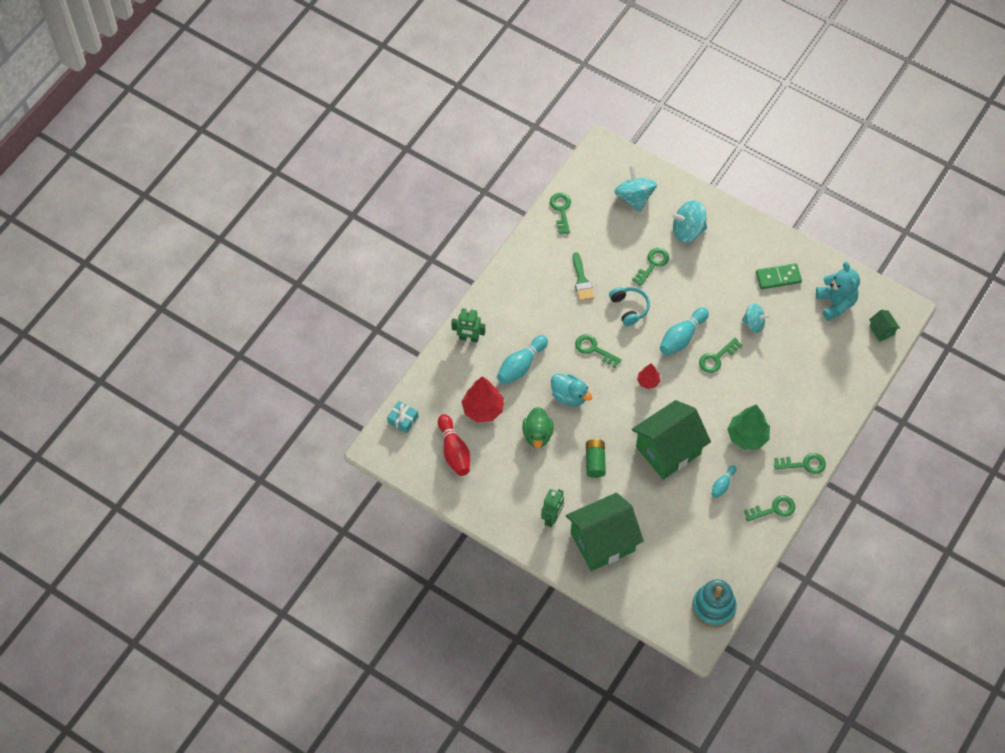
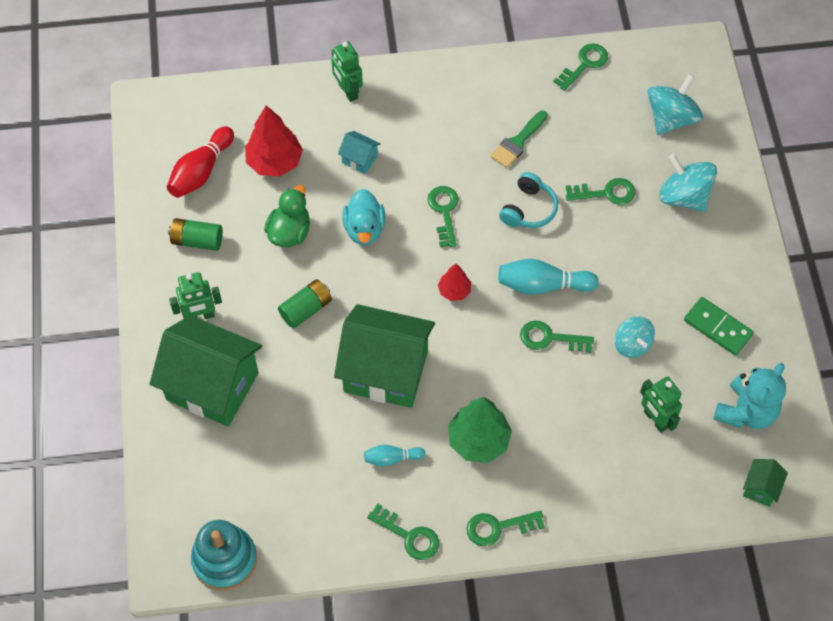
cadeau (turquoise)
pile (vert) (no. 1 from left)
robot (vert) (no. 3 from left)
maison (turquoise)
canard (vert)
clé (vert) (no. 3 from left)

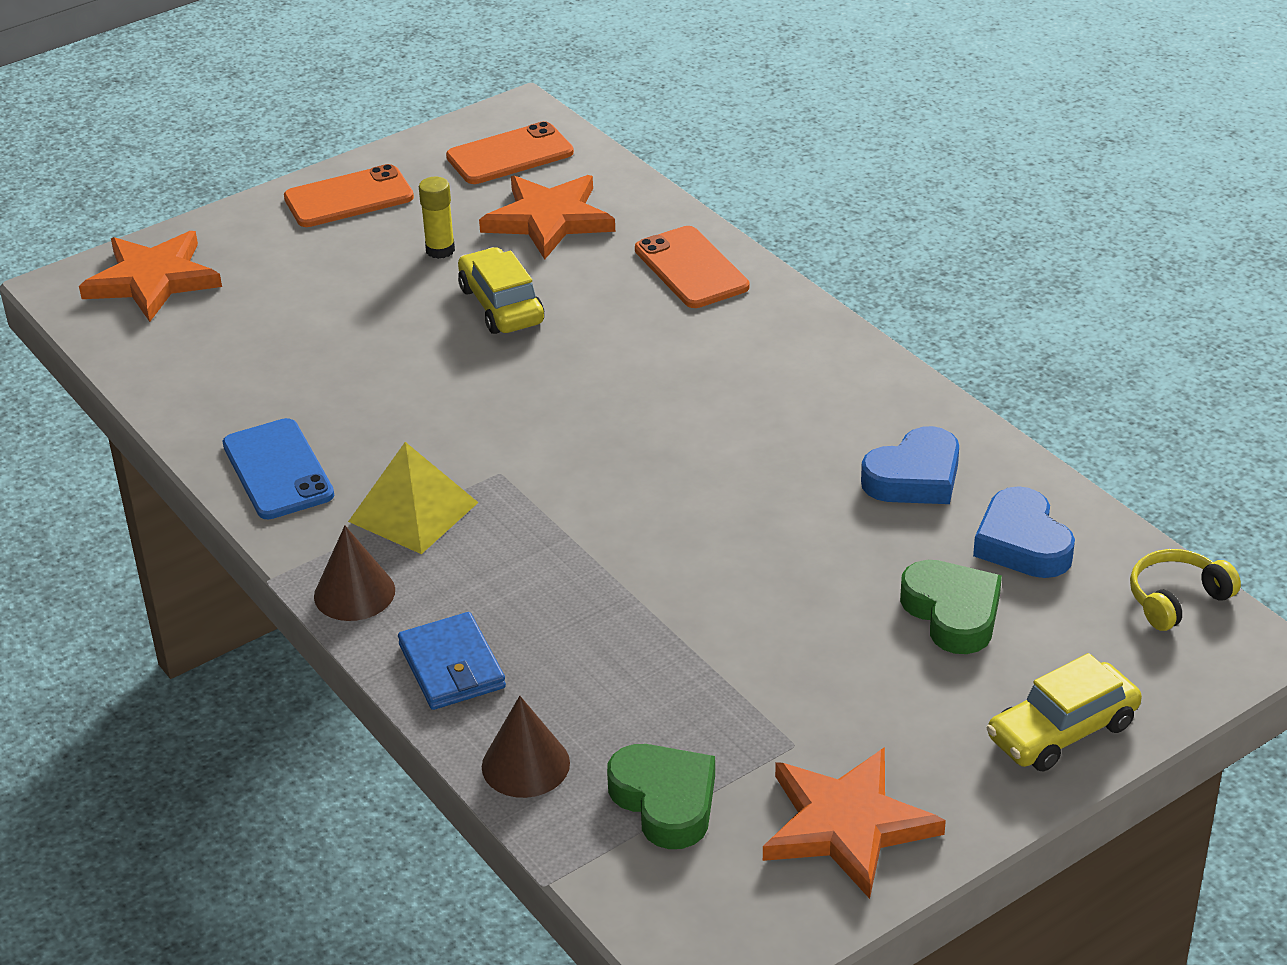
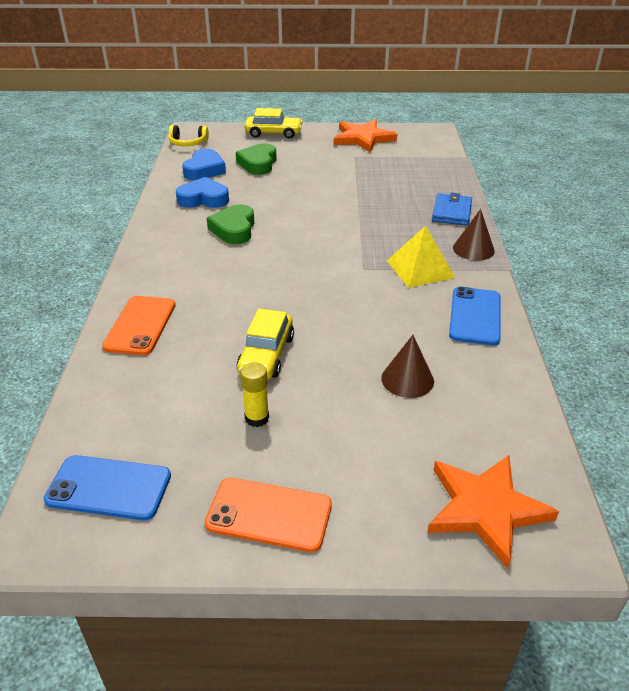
étoile (orange) (no. 2 from left in the first image)
cône (marron) (no. 1 from left)
cœur (vert) (no. 1 from left)
téléphone (bleu) (no. 1 from left)

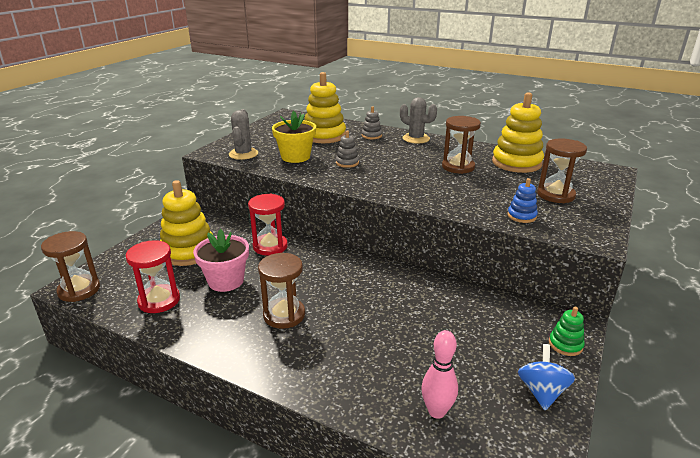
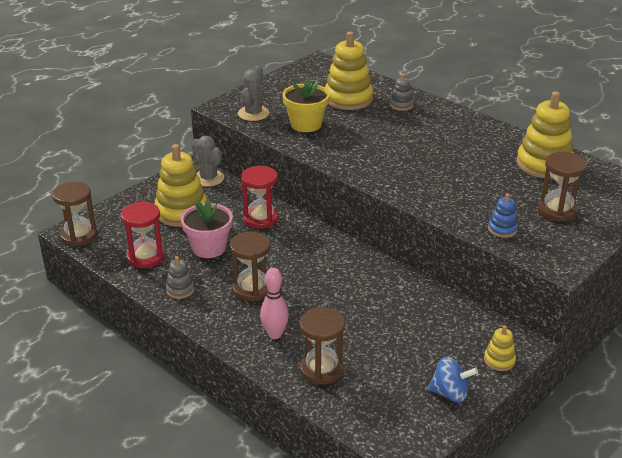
jouet à empiler (gris) (no. 1 from left)
cactus (gris) (no. 1 from left)
quille (rose)
sablier (marron) (no. 3 from left)
jouet à empiler (jaune) (no. 3 from left)
toupie (bleu)

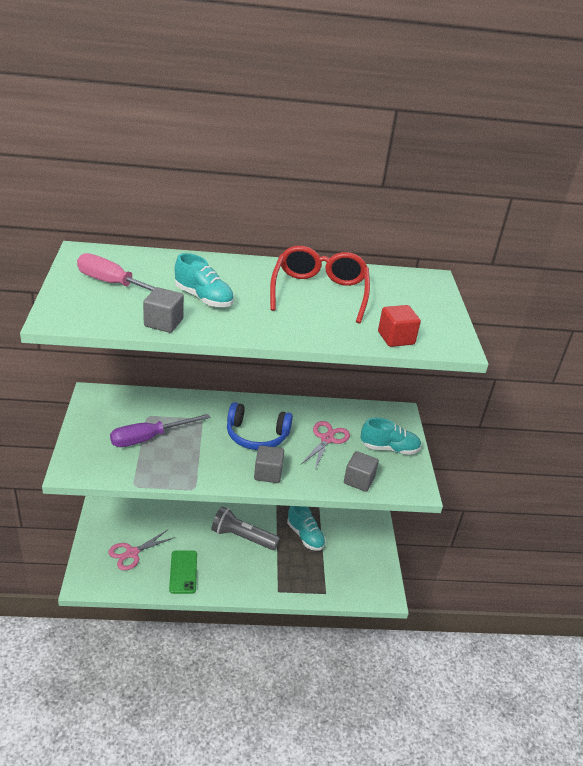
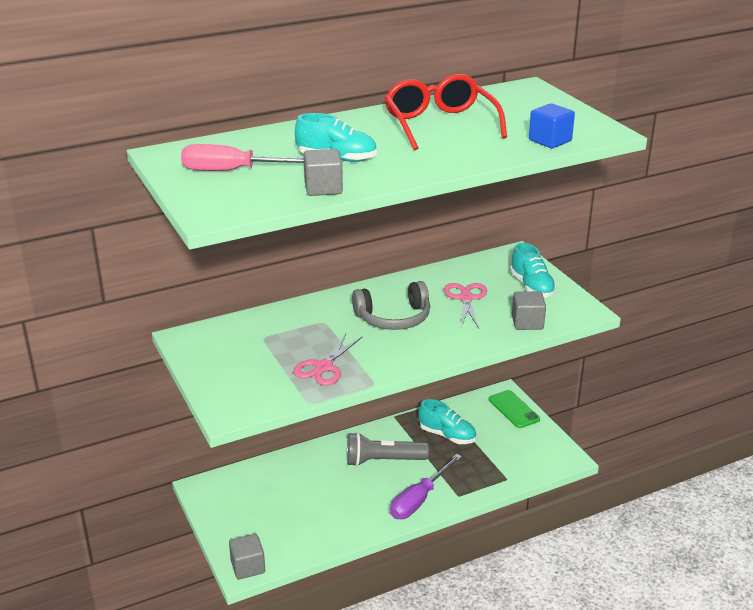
ciseaux (rose) (no. 1 from left)
tournevis (violet)
téléphone (vert)
cube (gris) (no. 1 from left)
casque audio (gris)
cube (bleu)
chaussure (turquoise) (no. 3 from left)

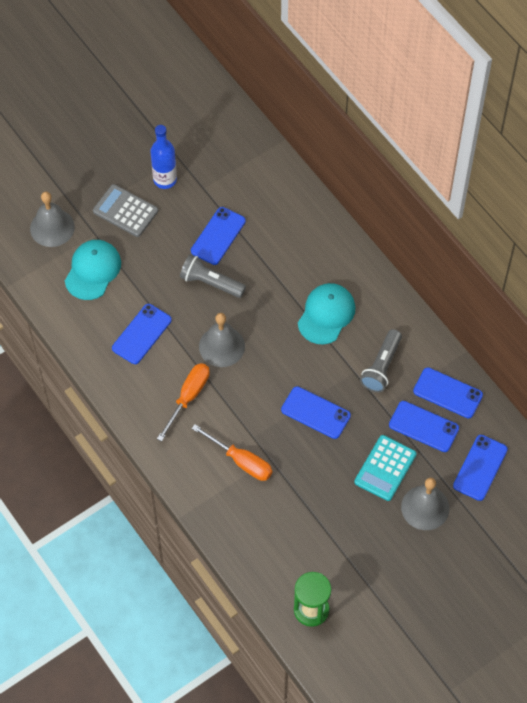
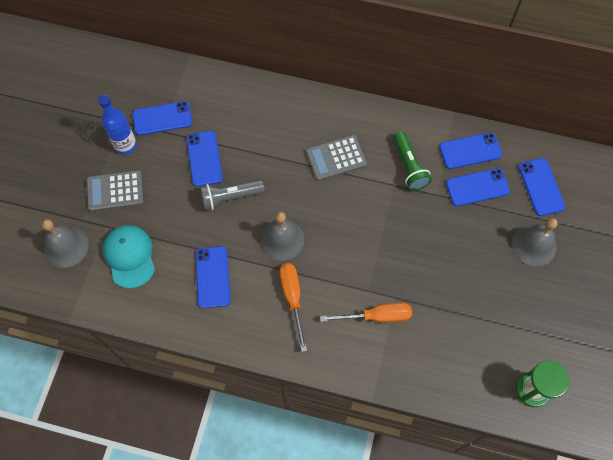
calculatrice (turquoise)
téléphone (bleu) (no. 1 from left)
calculatrice (gris) (no. 2 from left)
lampe de poche (vert)

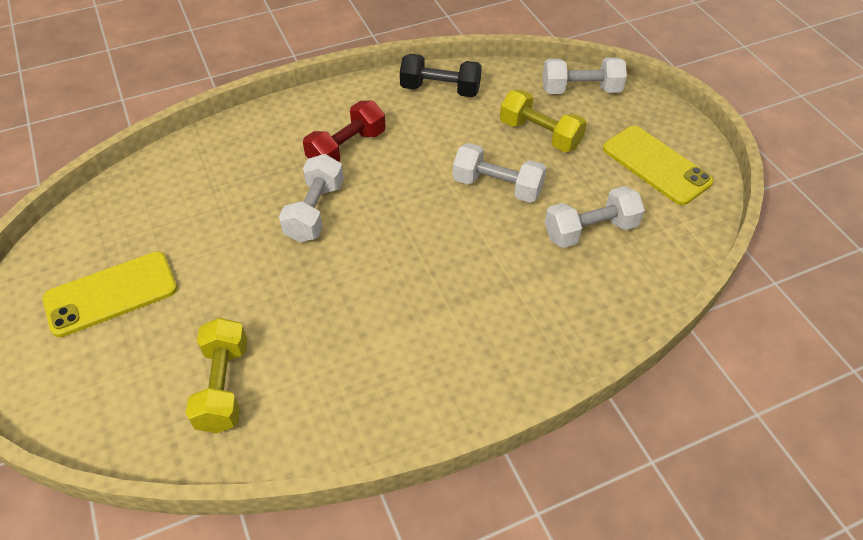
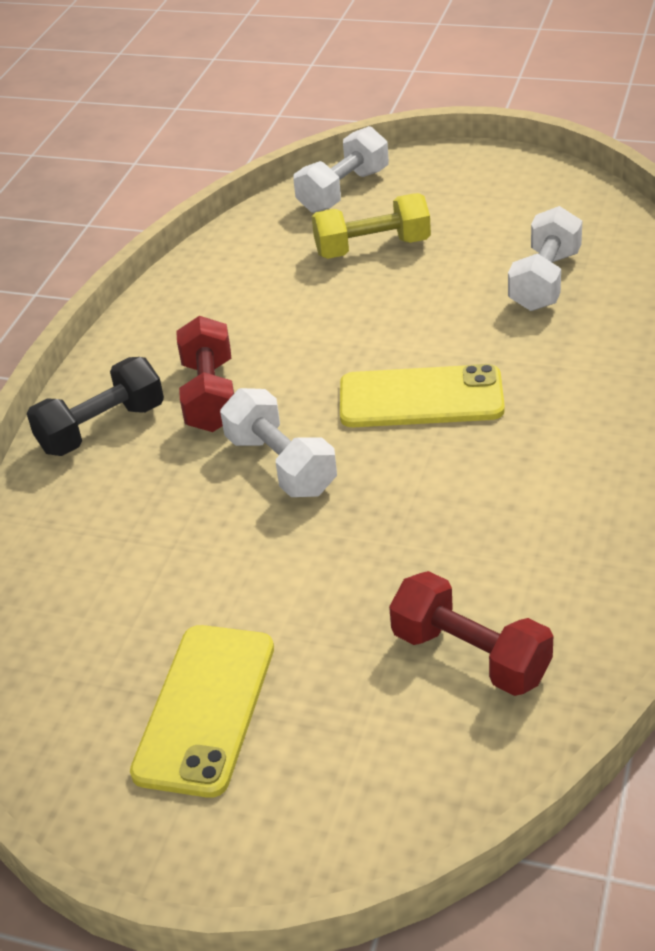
haltère (blanc) (no. 2 from left in the first image)
haltère (noir)
téléphone (jaune) (no. 2 from left)
haltère (rouge) (no. 2 from left)

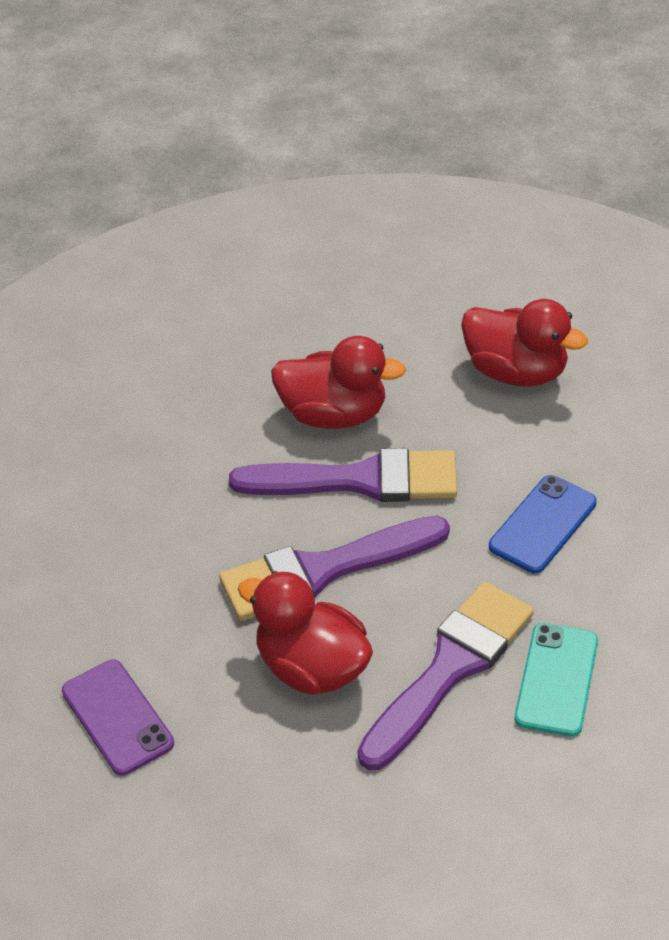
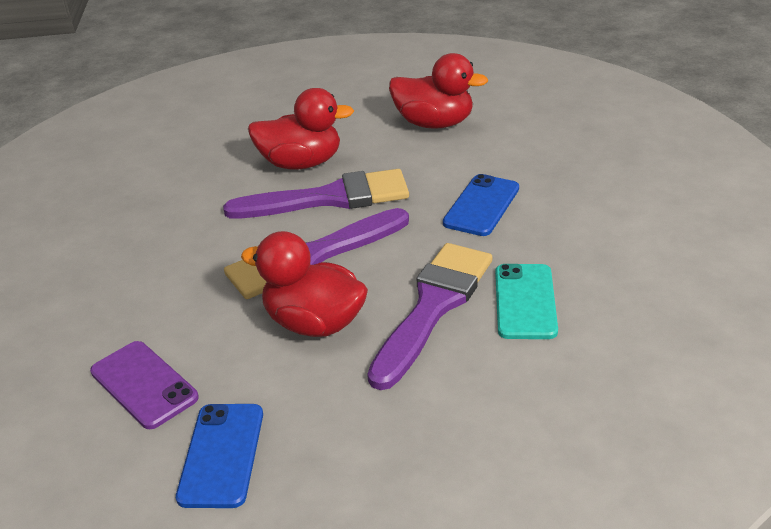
téléphone (bleu) (no. 1 from left)

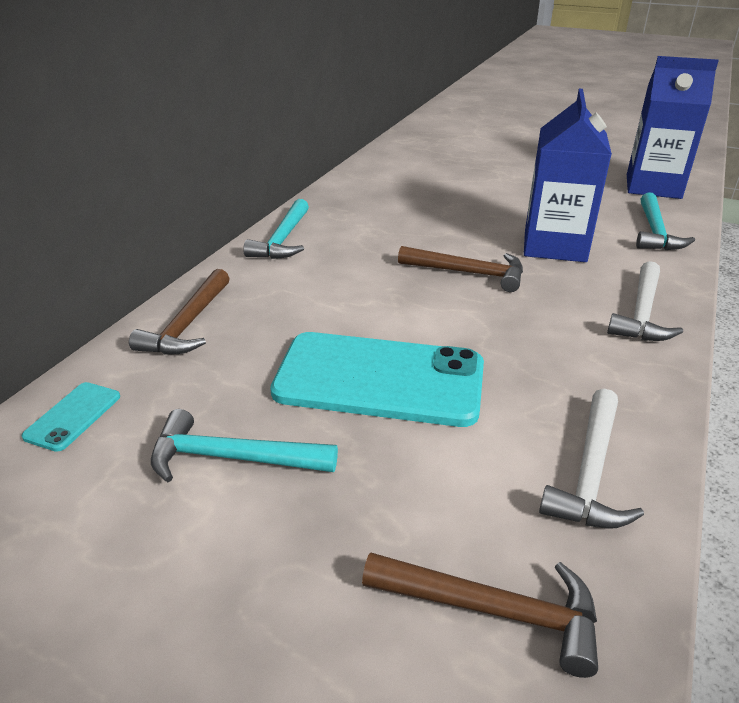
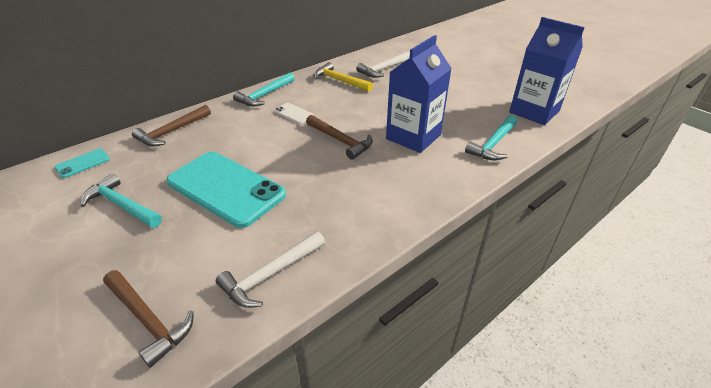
téléphone (blanc)
marteau (jaune)
marteau (blanc) (no. 2 from left)

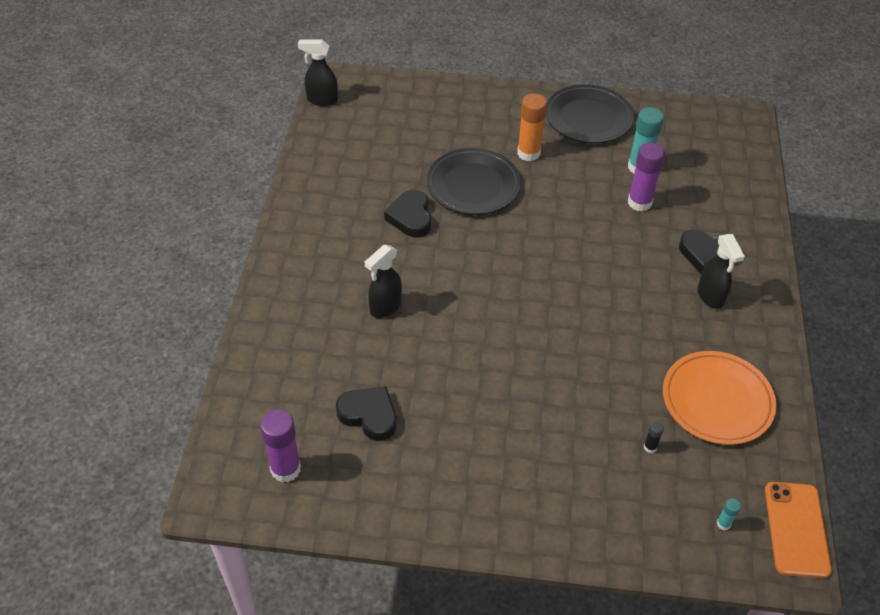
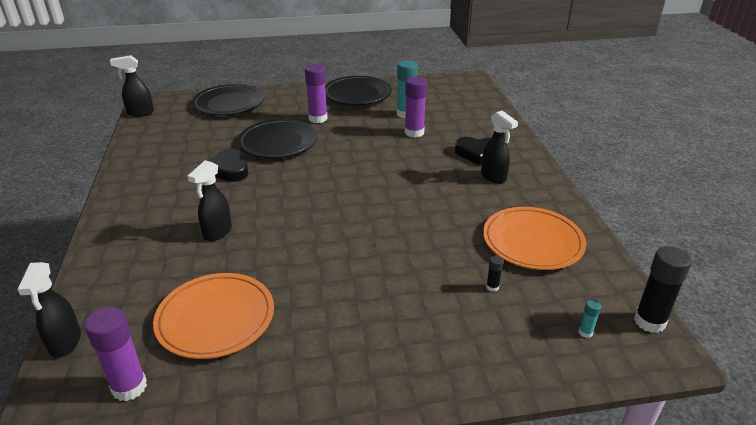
vaporisateur (noir) (no. 1 from left)
assiette (noir) (no. 1 from left)
assiette (orange) (no. 1 from left)
bâton de colle (noir) (no. 2 from left)
bâton de colle (violet) (no. 2 from left)

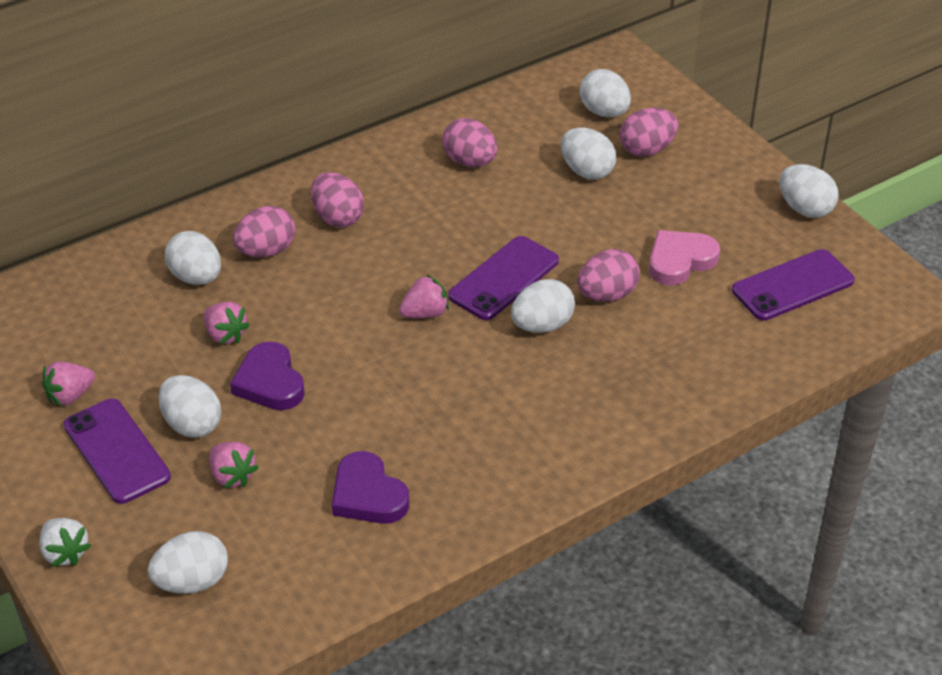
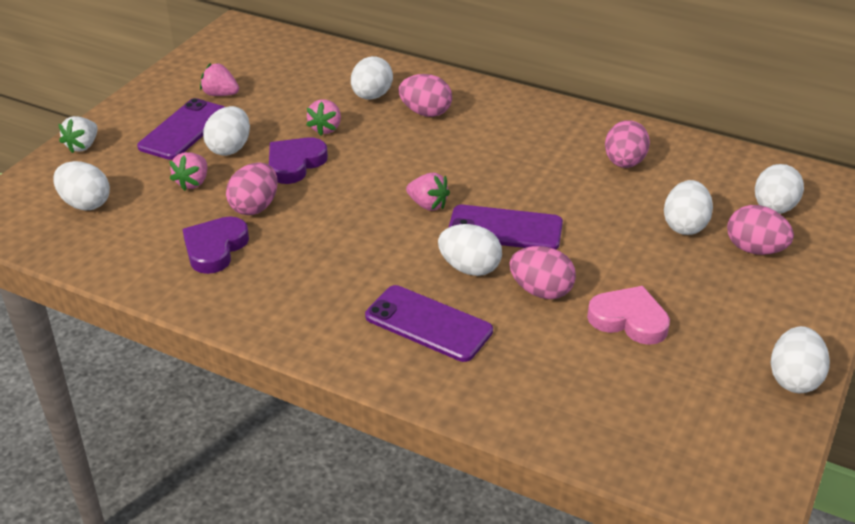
œuf (rose) (no. 1 from left)
téléphone (violet) (no. 2 from left)

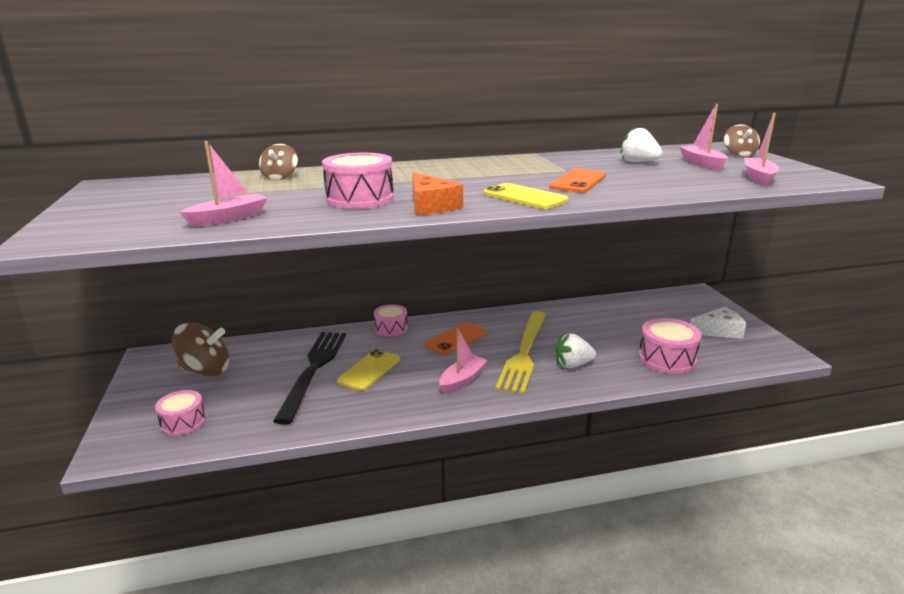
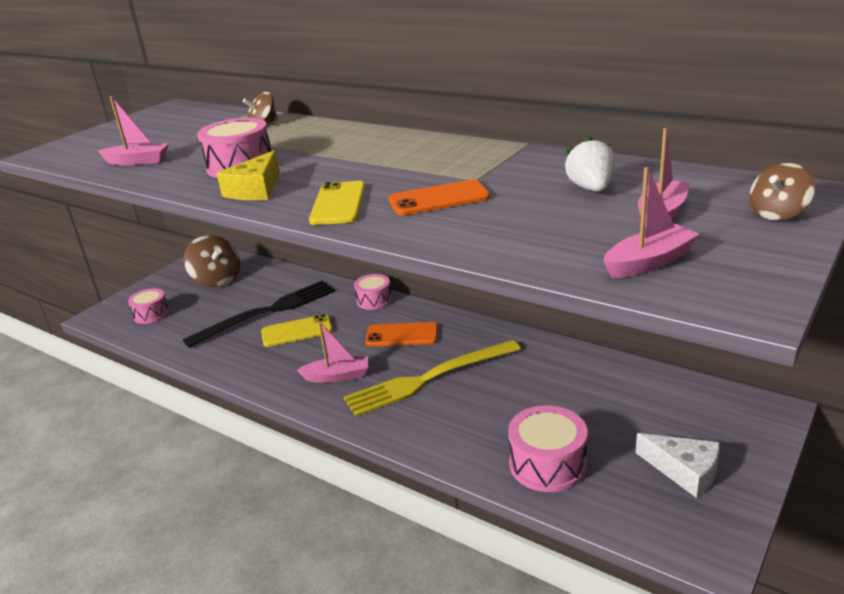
fraise (blanc) (no. 1 from left in the first image)
fromage (jaune)

